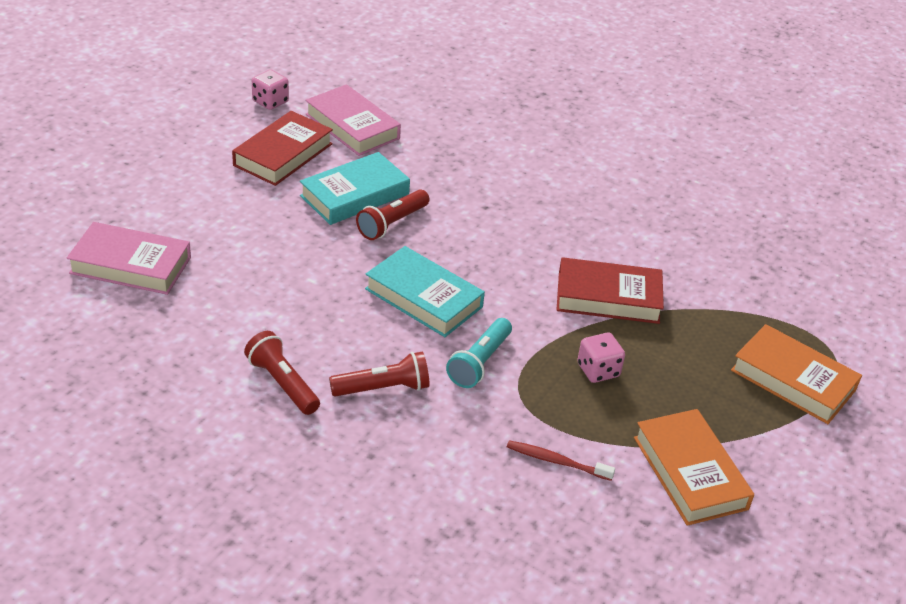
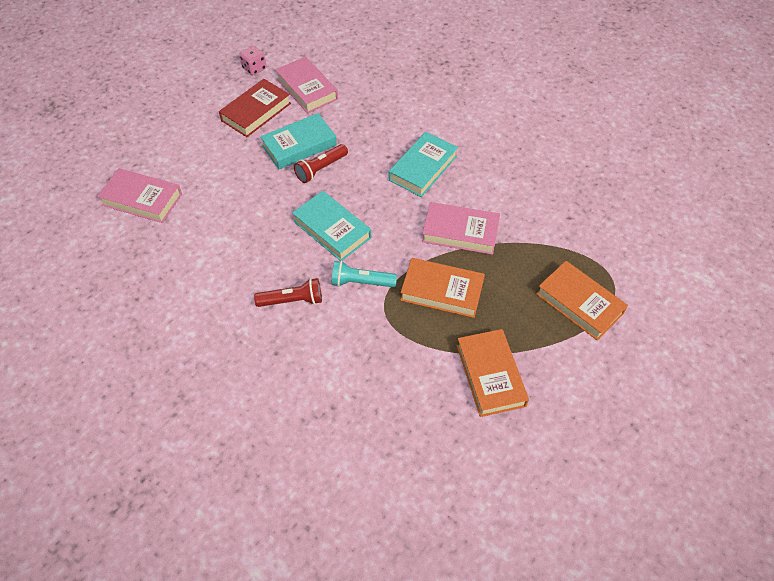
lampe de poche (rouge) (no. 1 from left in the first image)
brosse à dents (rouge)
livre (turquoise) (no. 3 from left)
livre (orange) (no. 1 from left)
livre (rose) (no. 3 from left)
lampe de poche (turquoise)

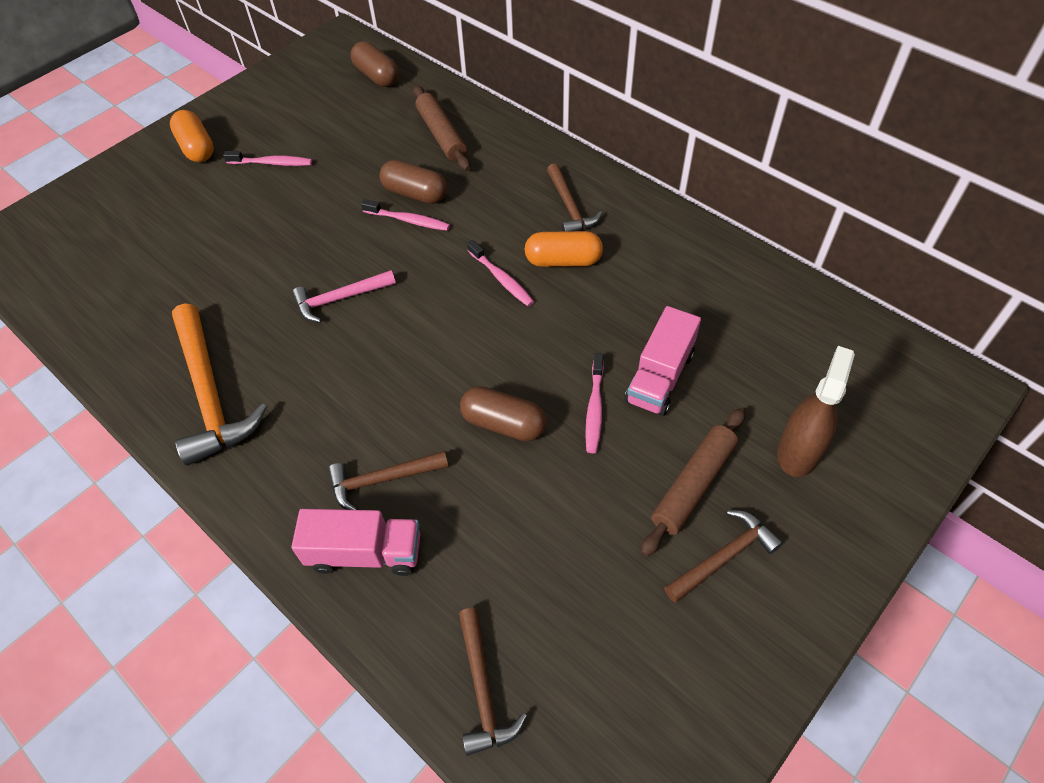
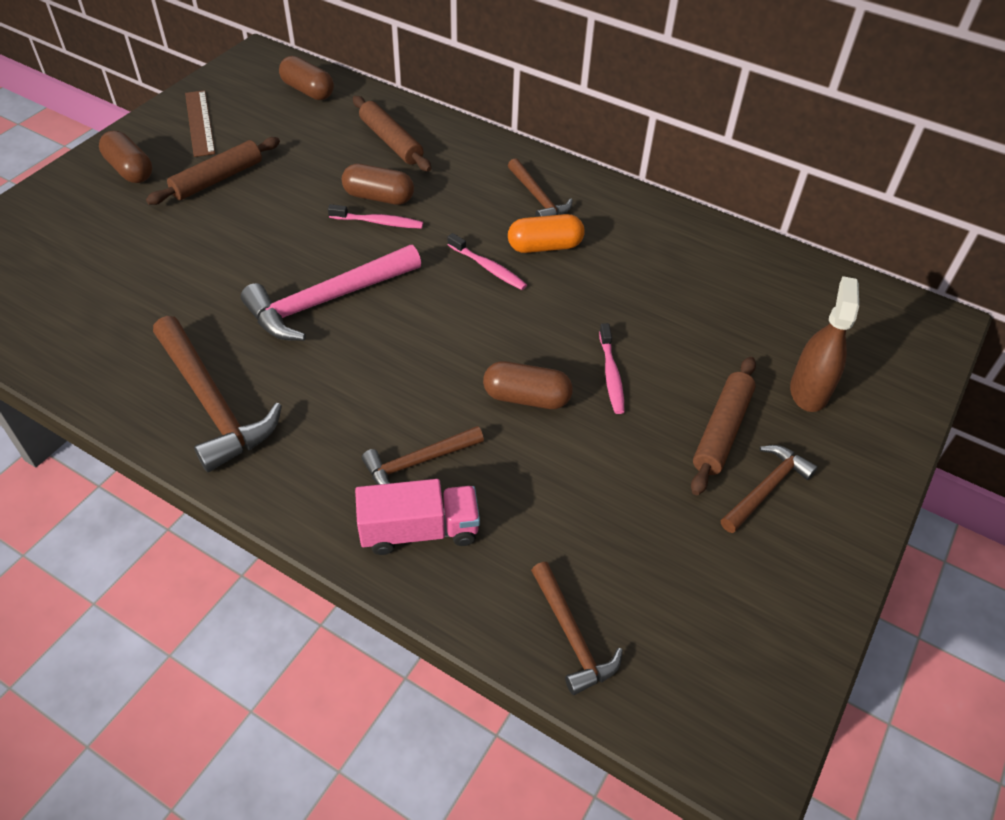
camion (rose) (no. 2 from left in the first image)
règle (marron)
rouleau à pâtisserie (marron) (no. 1 from left)
gélule (marron) (no. 1 from left)
marteau (marron) (no. 1 from left)
marteau (rose)

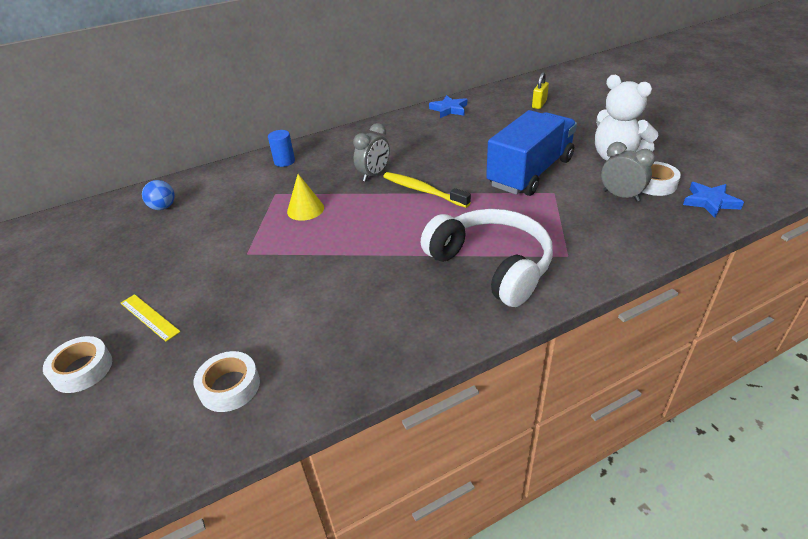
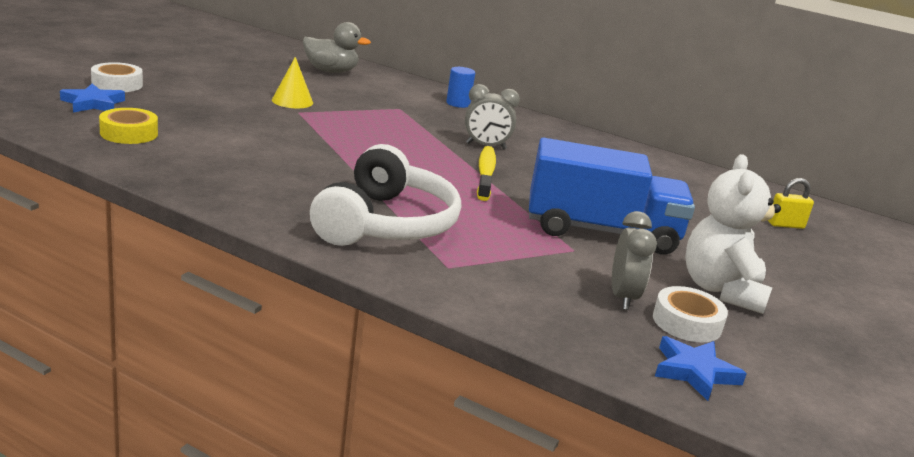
règle (jaune)
cône (jaune)
étoile (bleu) (no. 1 from left)
canard (gris)
ruban adhésif (jaune)

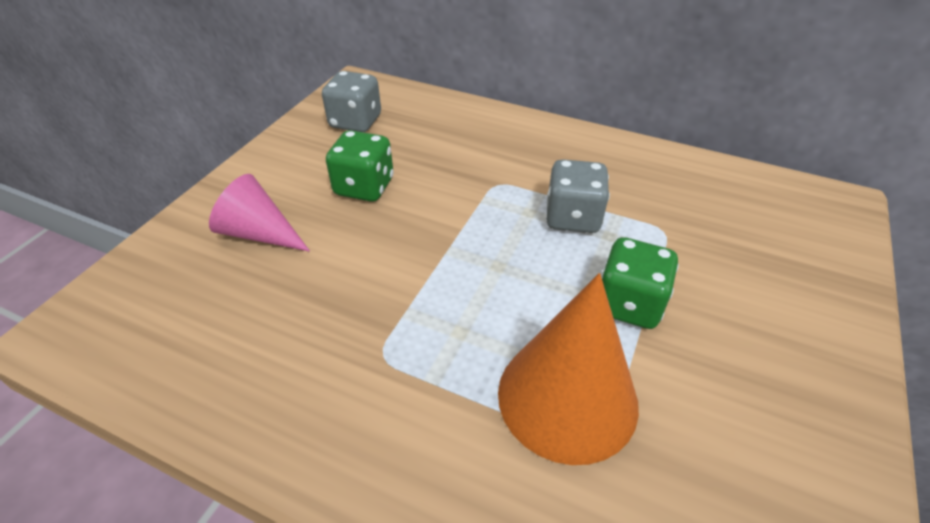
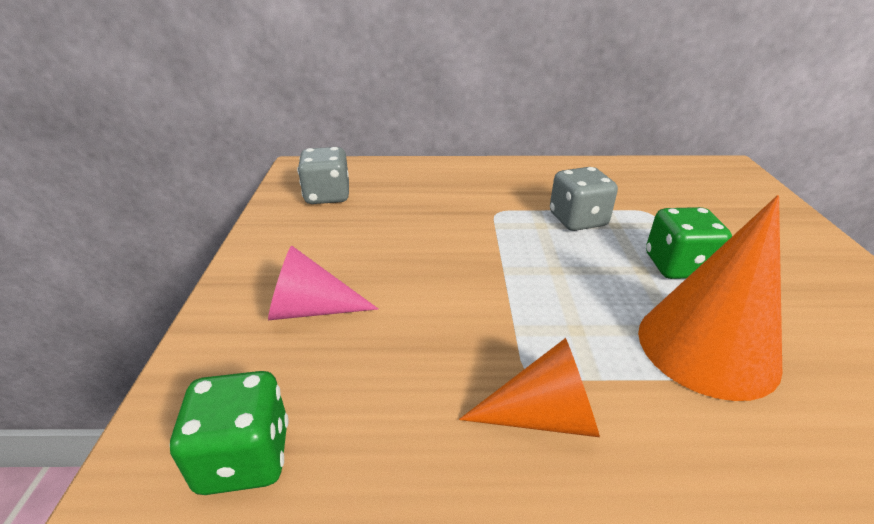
cône (orange) (no. 1 from left)
dé (vert) (no. 1 from left)

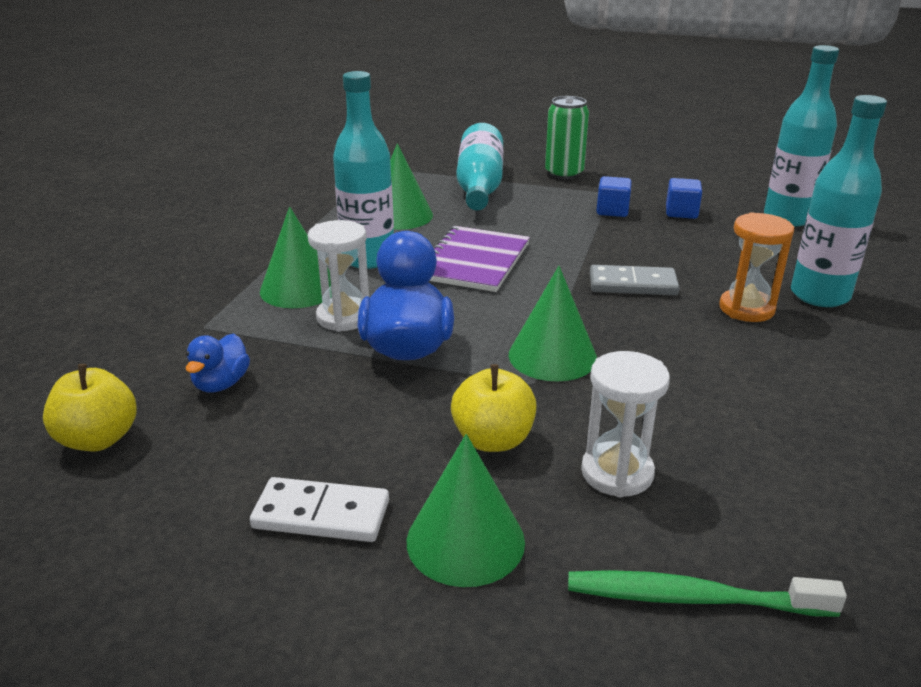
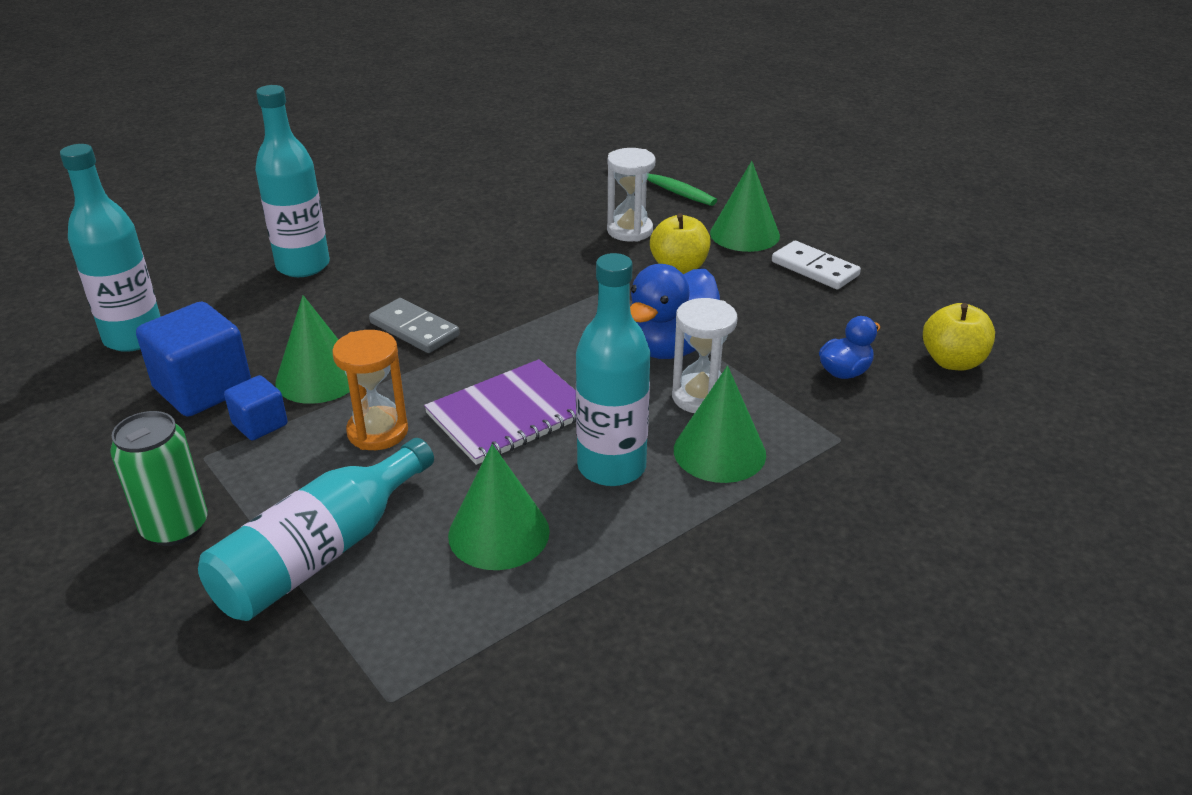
cône (vert) (no. 1 from left)
sablier (orange)
cube (bleu) (no. 1 from left)

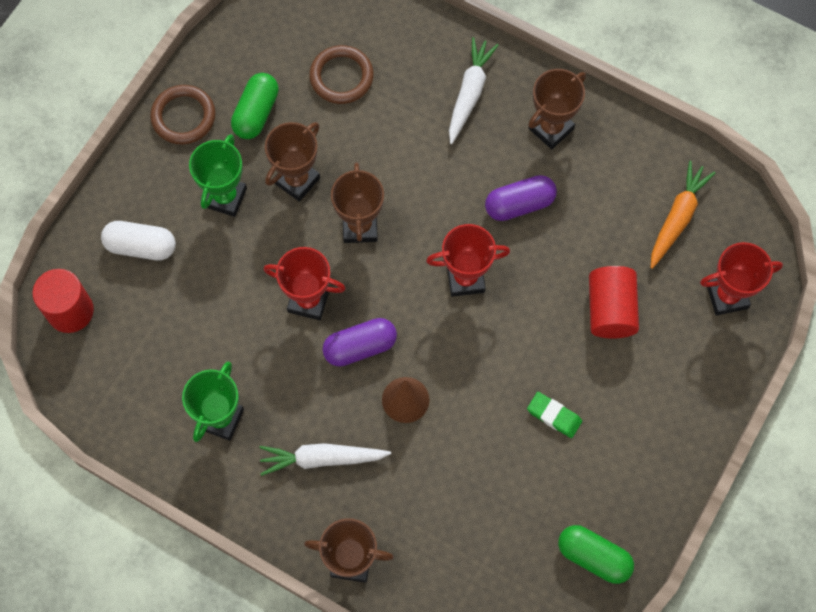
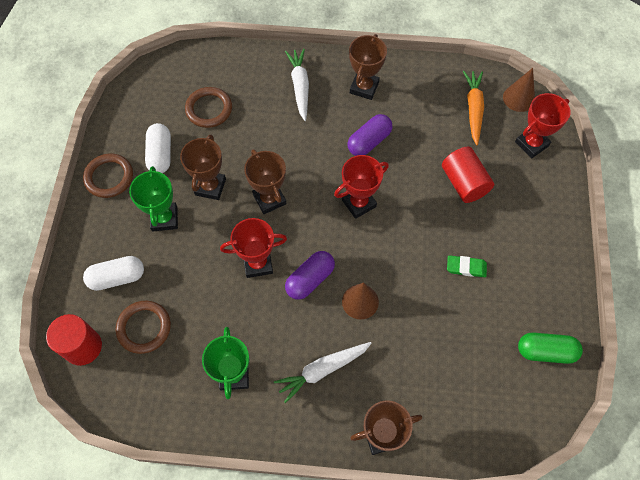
anneau (marron) (no. 2 from left)
cône (marron) (no. 2 from left)
gélule (blanc) (no. 2 from left)

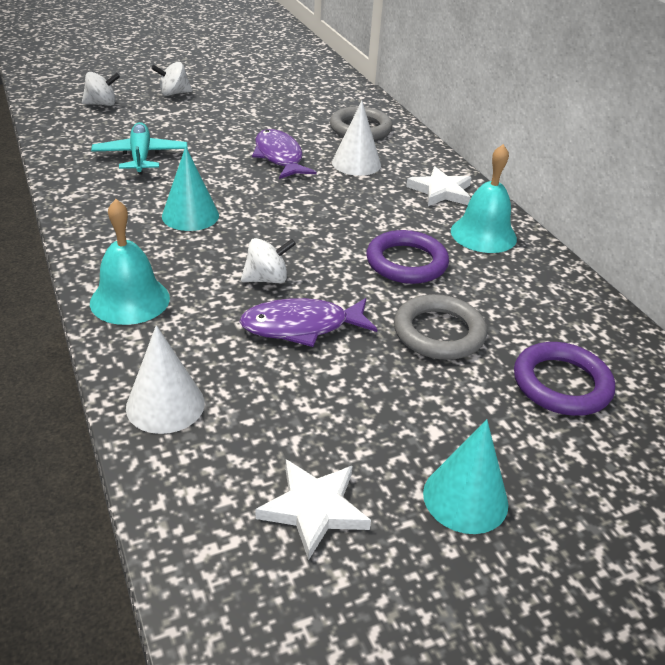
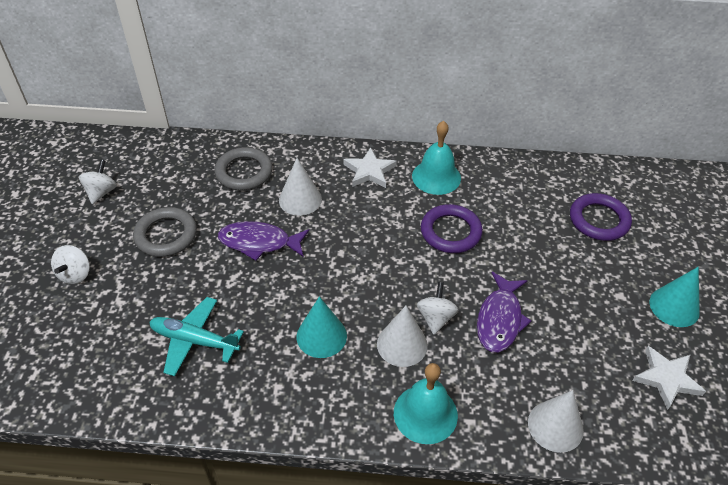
cône (blanc) (no. 2 from left)
toupie (blanc) (no. 2 from left)
anneau (gris) (no. 1 from left)

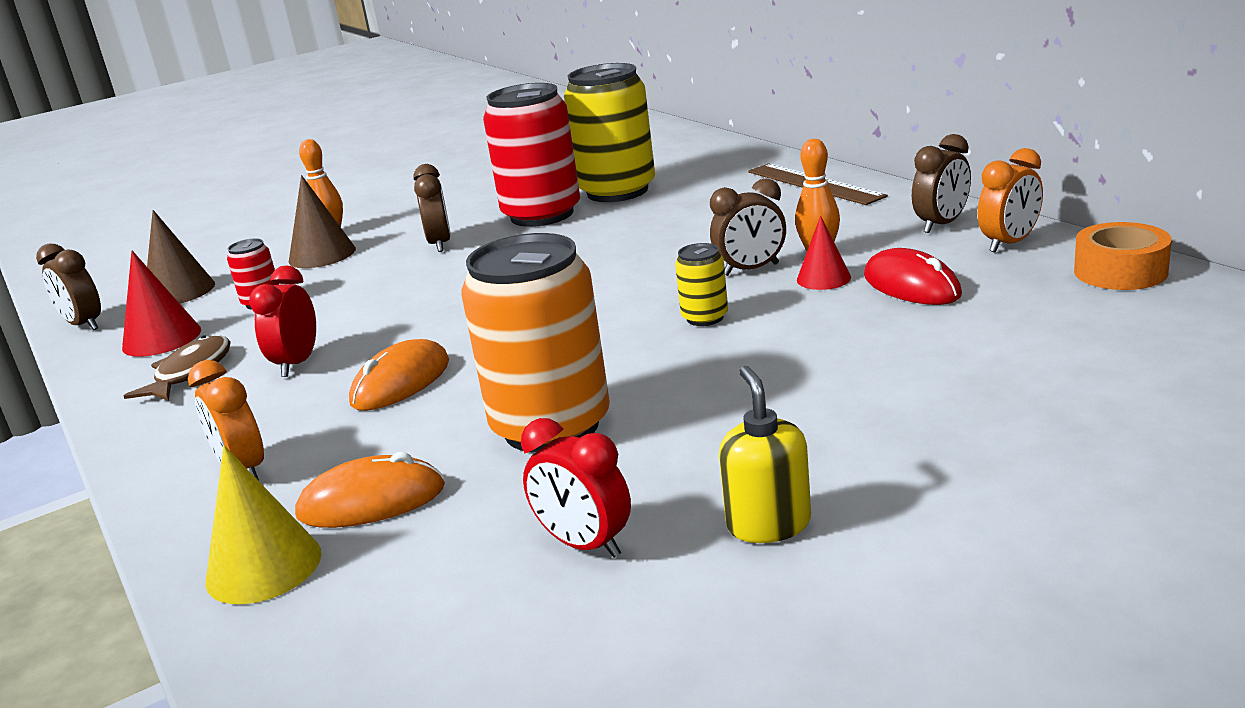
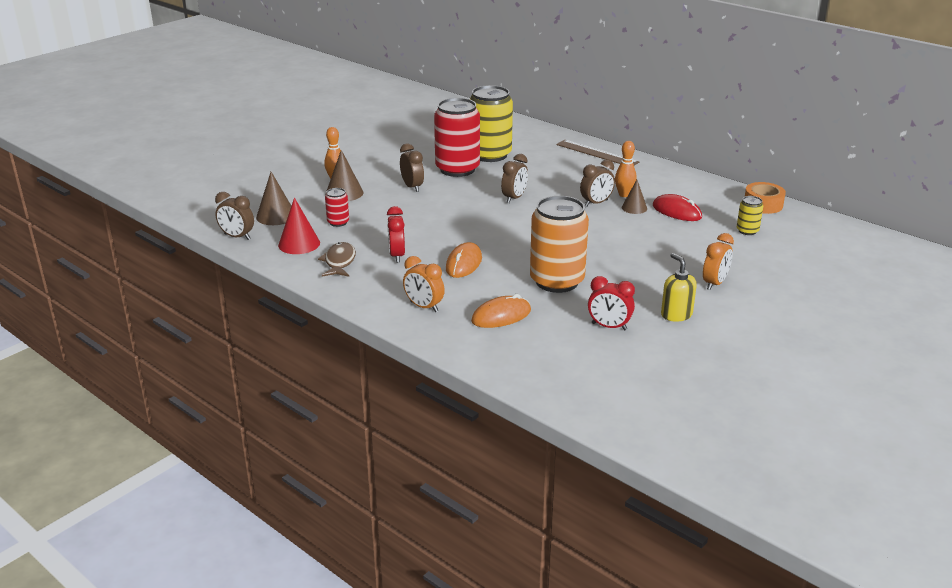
cône (jaune)
canette (jaune) (no. 2 from left)
réveil (marron) (no. 3 from left)
réveil (orange) (no. 2 from left)
cône (marron) (no. 3 from left)

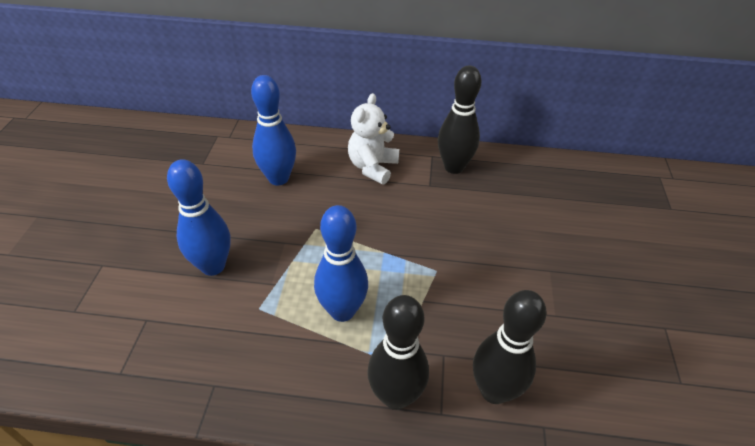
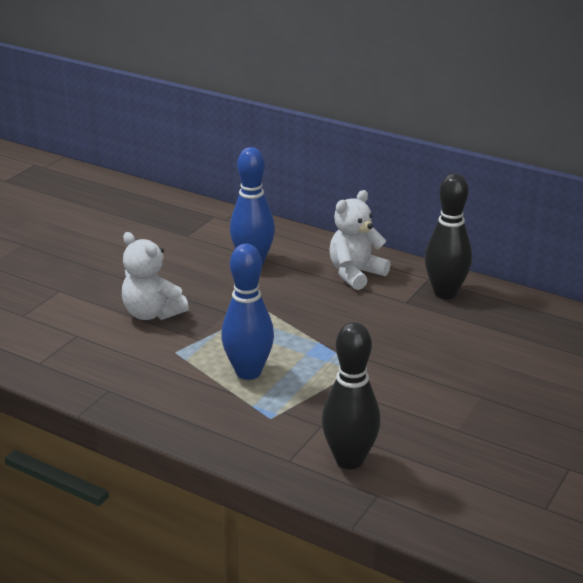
quille (noir) (no. 1 from left in the first image)
ours en peluche (blanc) (no. 1 from left)

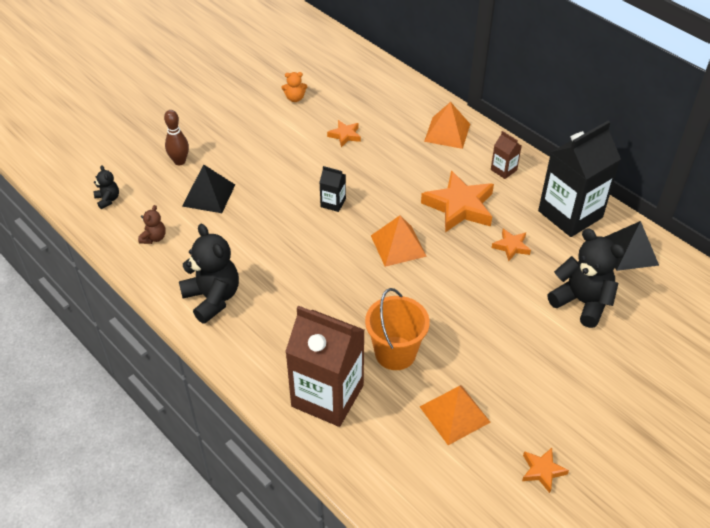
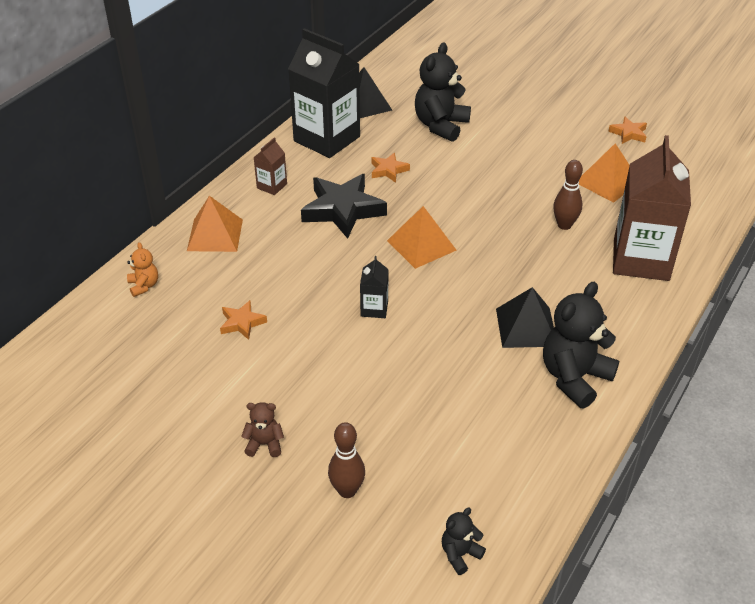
ours en peluche (marron)
pyramide (noir) (no. 2 from left)
ours en peluche (orange)
quille (marron) (no. 2 from left)
étoile (noir)

